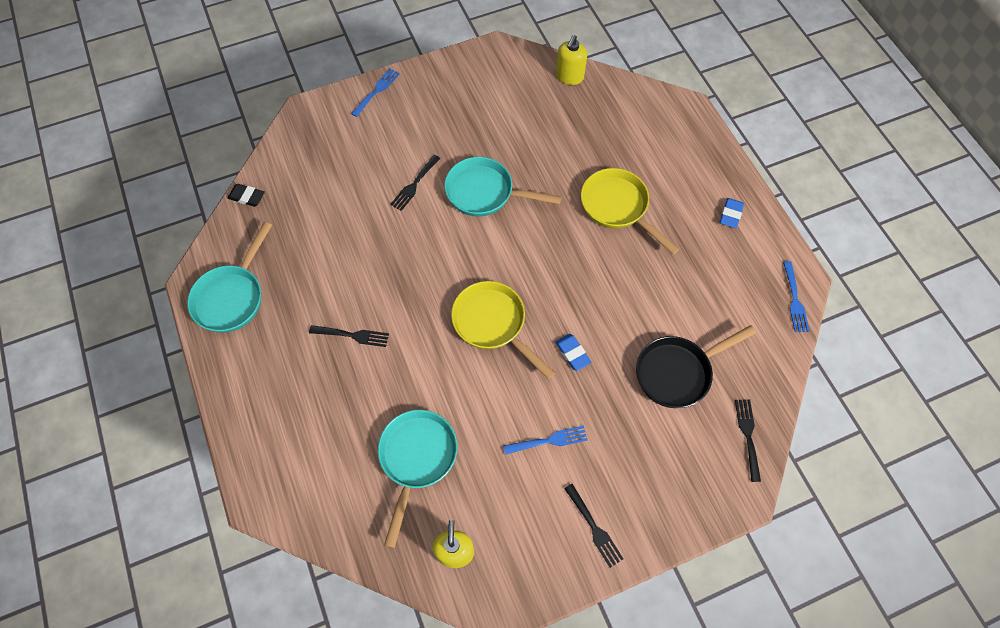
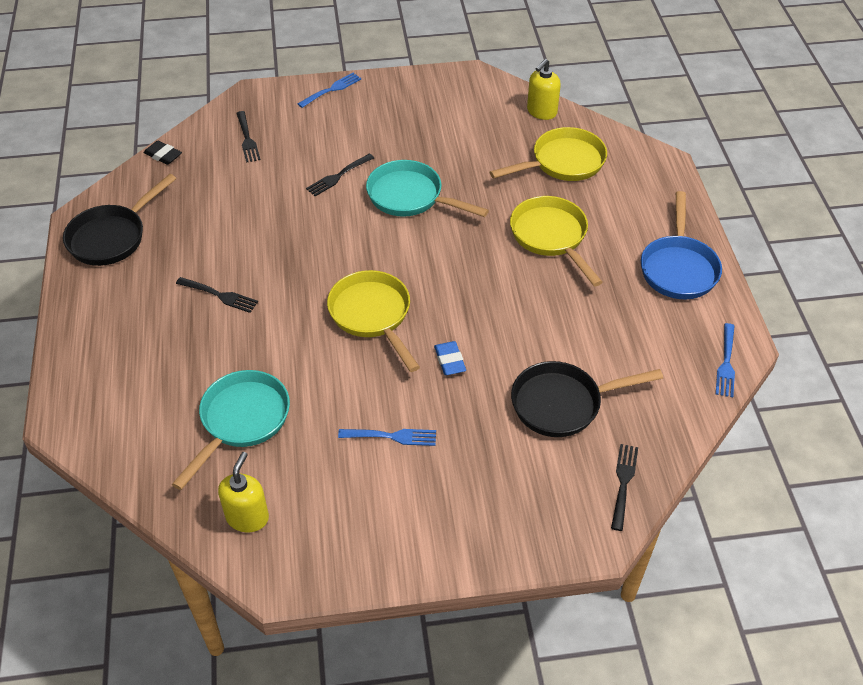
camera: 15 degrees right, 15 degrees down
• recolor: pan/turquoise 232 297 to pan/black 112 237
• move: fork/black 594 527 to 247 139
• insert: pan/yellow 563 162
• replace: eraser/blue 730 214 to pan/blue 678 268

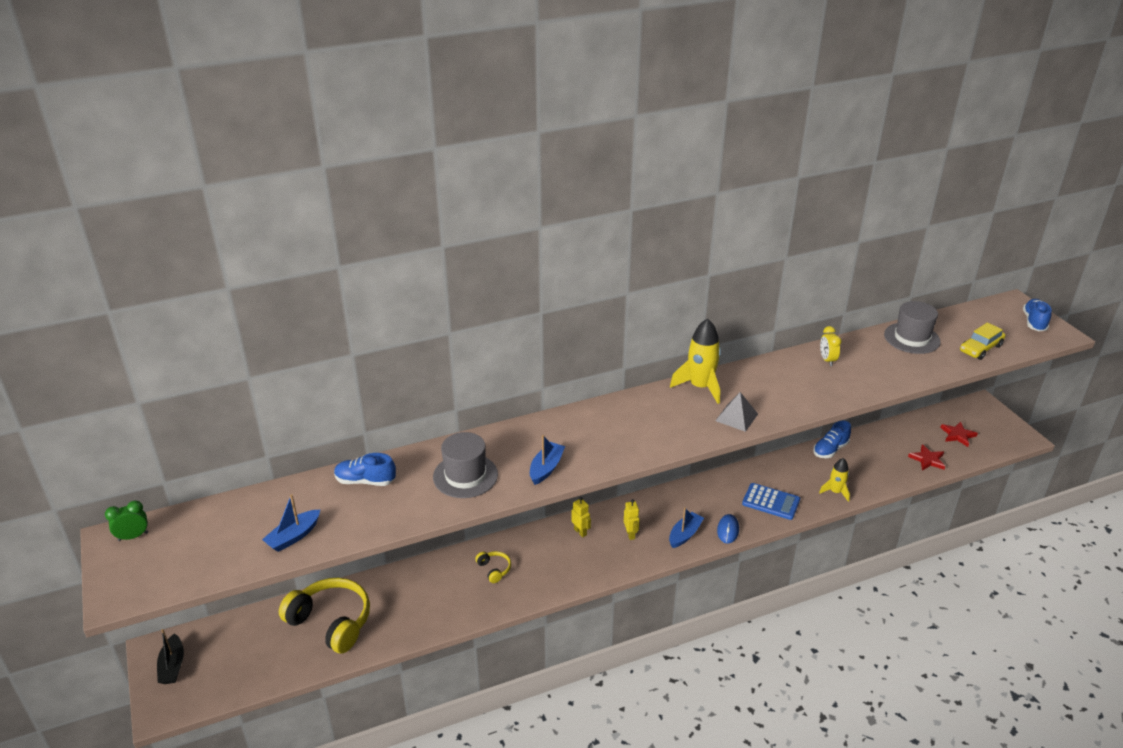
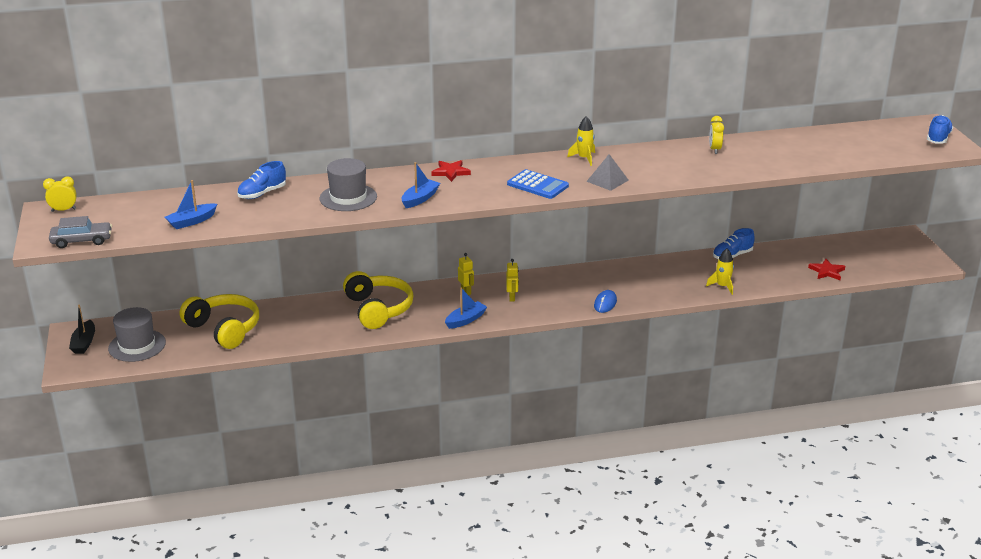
camera: 10 degrees right, 5 degrees down
• recolor: clock/green 133 536 to clock/yellow 63 210
• insert: car/grey 82 241
• move: hat/grey 912 338 to 137 345
• rotate: shoe/blue 365 481 = 262 194 60 degrees counterclockwise
• resize: headphones/yellow 494 569 = 378 309 x2.24
• move: star/red 957 435 to 450 172
• move: boat/blue 684 534 to 465 320
• move: calculator/blue 771 502 to 537 185
• resize: rocket/yellow 700 387 = 584 158 x0.60
• delete: car/yellow 980 348

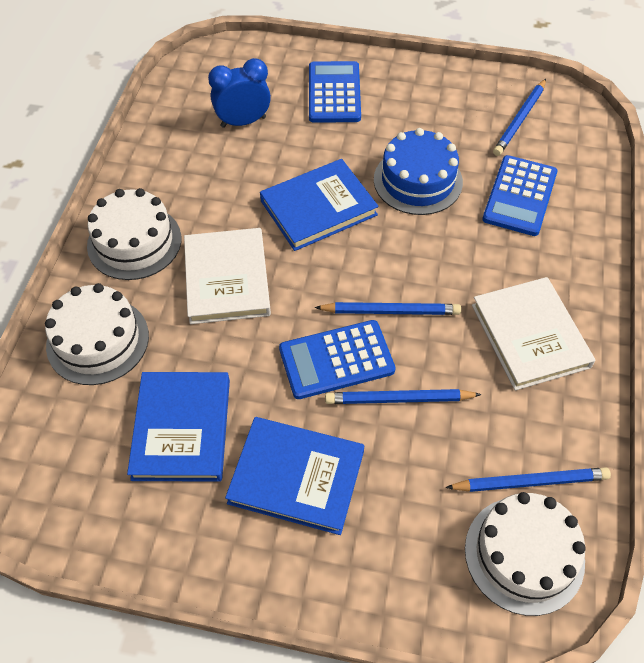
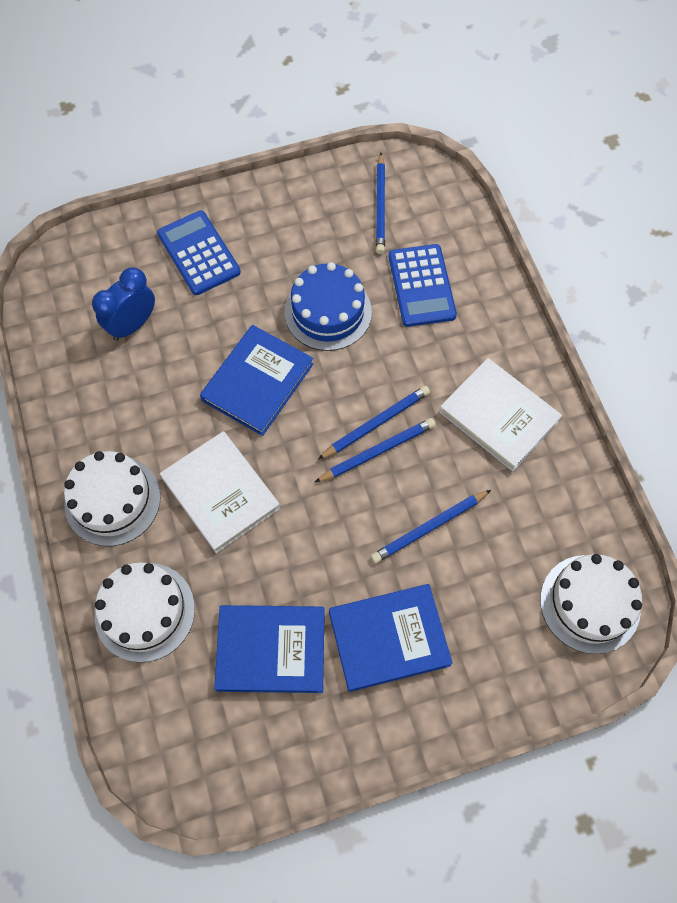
camera: 30 degrees left, 10 degrees up
• rotate: book/blue 182 428 = 271 650 60 degrees counterclockwise
• move: pencil/blue 530 482 to 376 423
• delete: calculator/blue 336 360

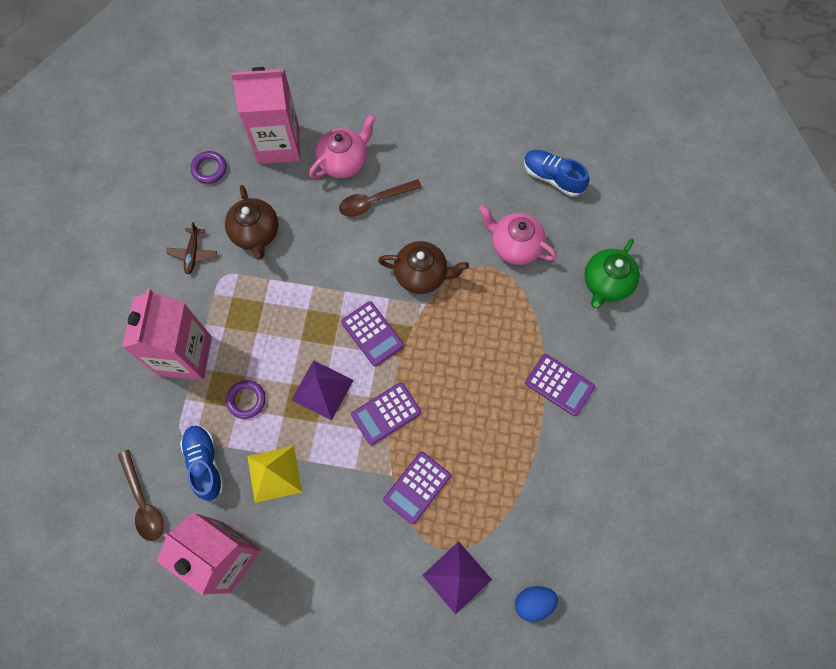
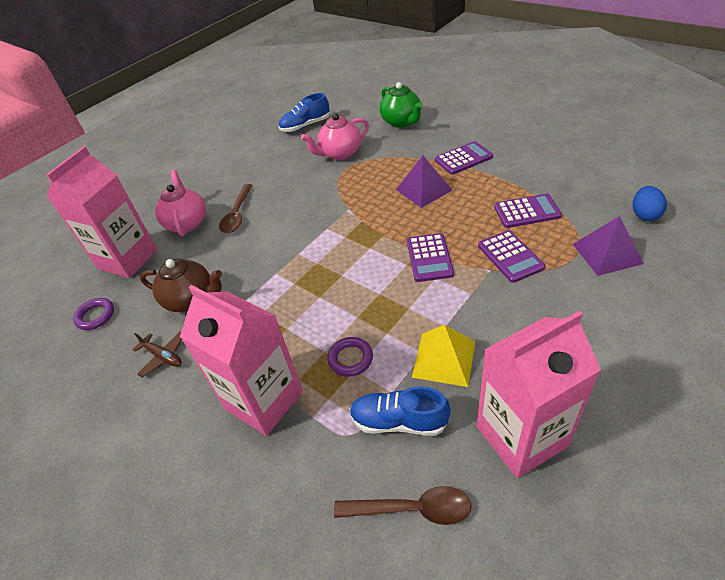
camera: 55 degrees left, 25 degrees down
• move: pyramid/purple 322 389 to 423 190
• move: calculator/purple 372 334 to 527 211
• delete: teapot/brown 422 275

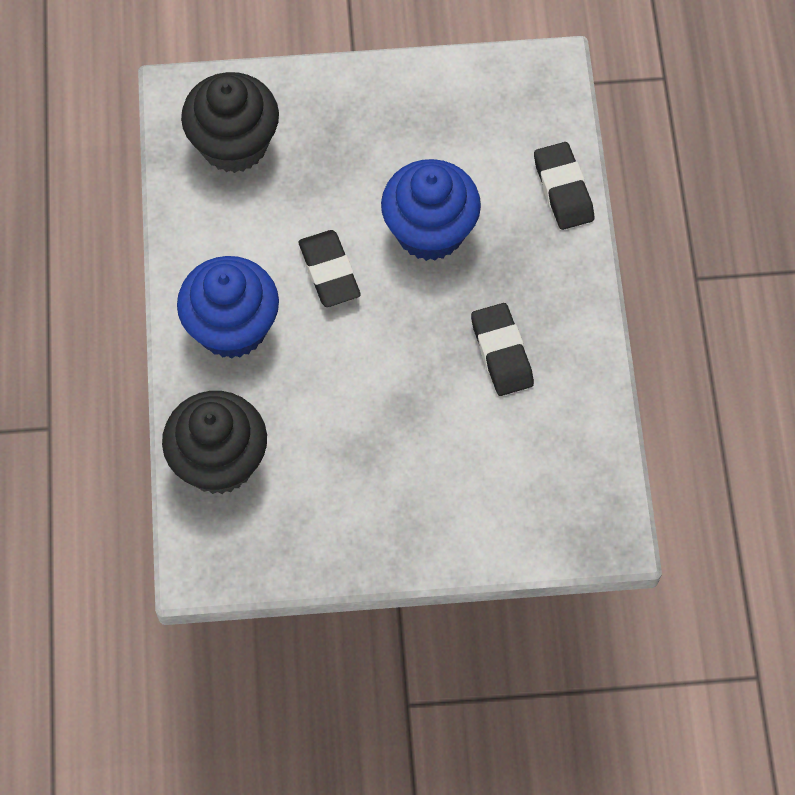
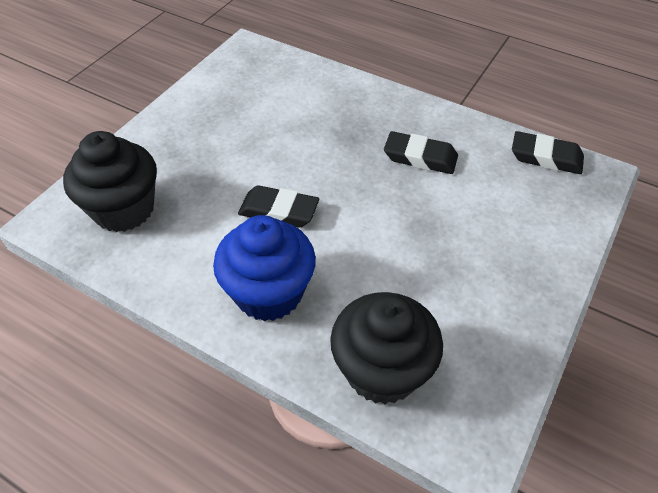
camera: 55 degrees left, 15 degrees down
• move: eraser/black 563 189 to 546 157
• delete: cupcake/blue 430 231

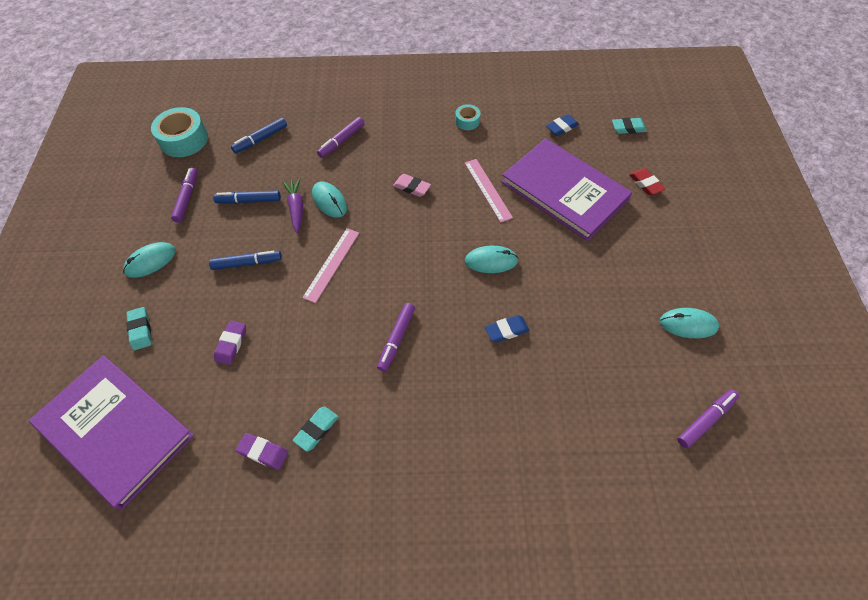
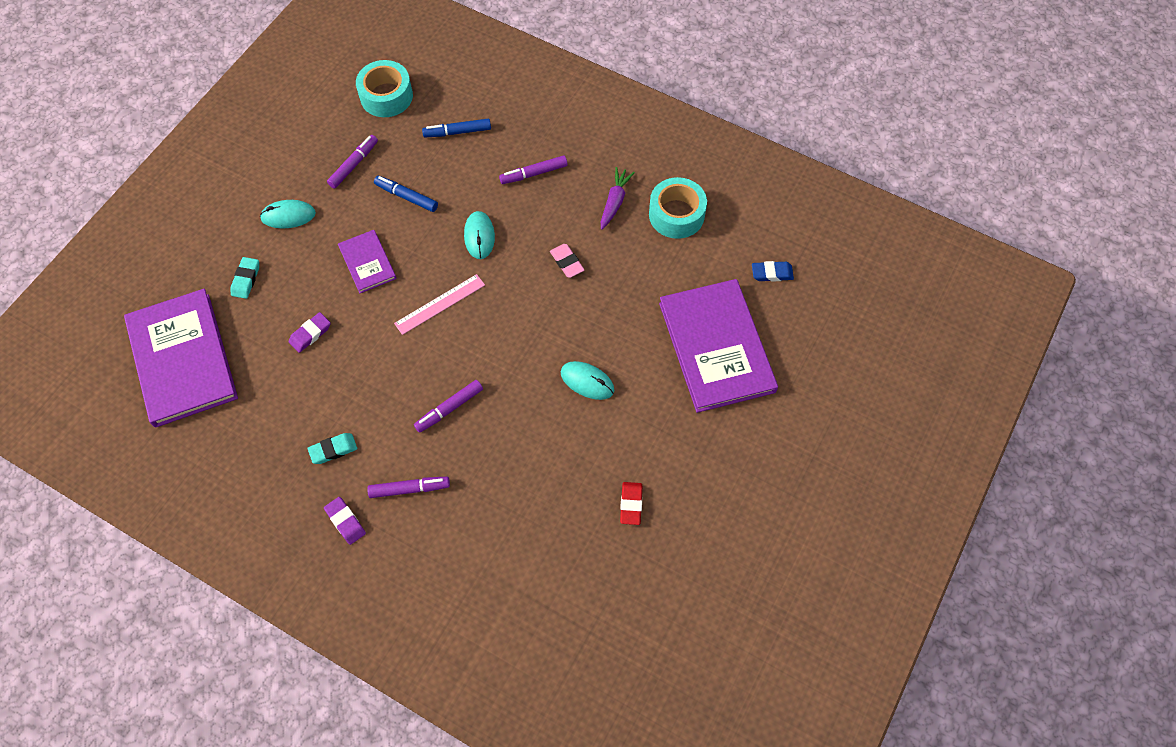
camera: 30 degrees right, 5 degrees up
• move: eraser/purple 263 452 to 345 521
• replace: marker/blue 247 263 to book/purple 367 262
• move: marker/purple 706 420 to 409 489
• move: carrot/purple 296 208 to 615 202
• move: eraser/red 645 184 to 631 504
• resize: tape/turquoise 467 121 = 676 214 x1.88
• delete: ruler/pink 488 189
• delete: eraser/blue 506 330
• delete: eraser/turquoise 628 128
• delete: mouse/turquoise 688 324

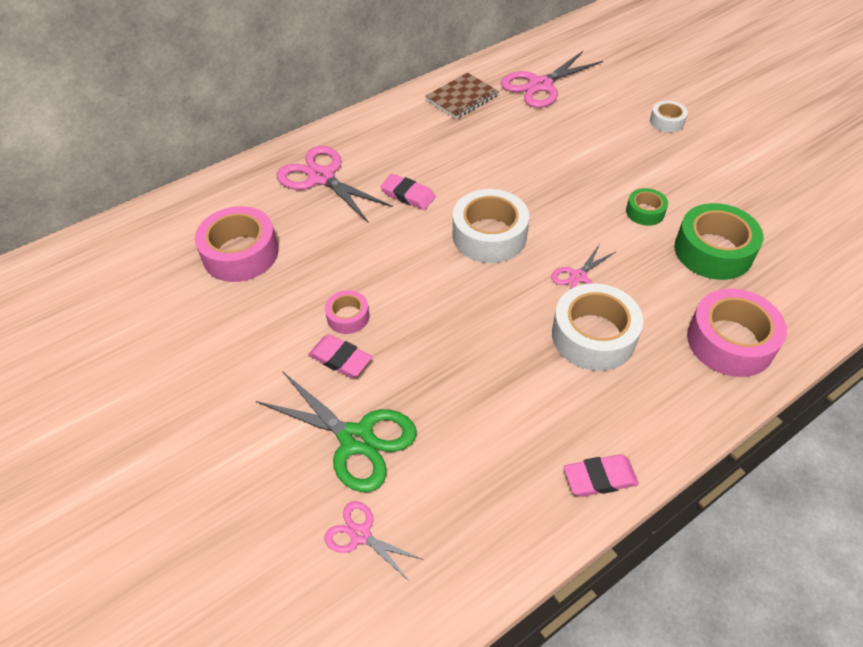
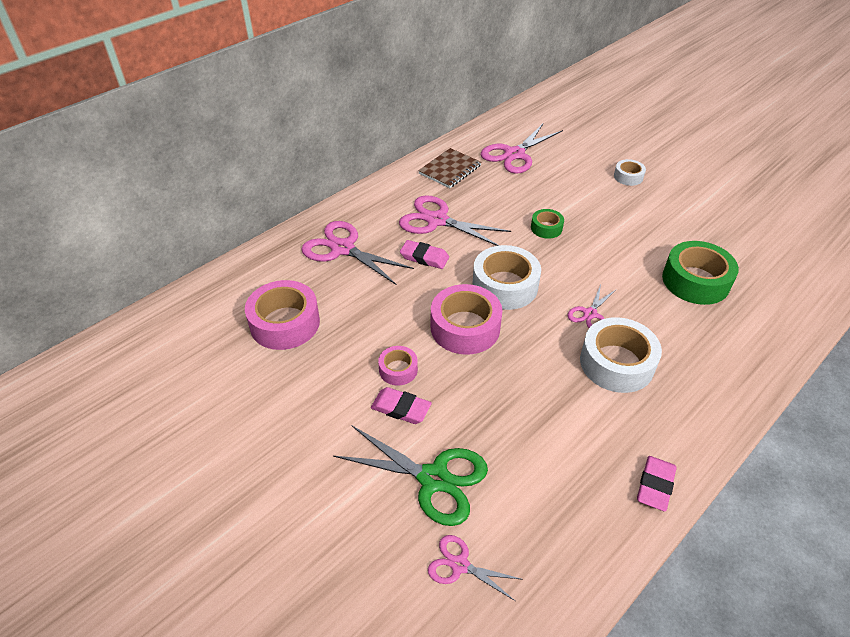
camera: 10 degrees left, 5 degrees down
• insert: scissors/pink 437 220
• move: tape/pink 730 341 to 465 327
• move: tape/green 645 212 to 546 228
• rotate: eraser/pink 599 478 = 655 485 45 degrees counterclockwise

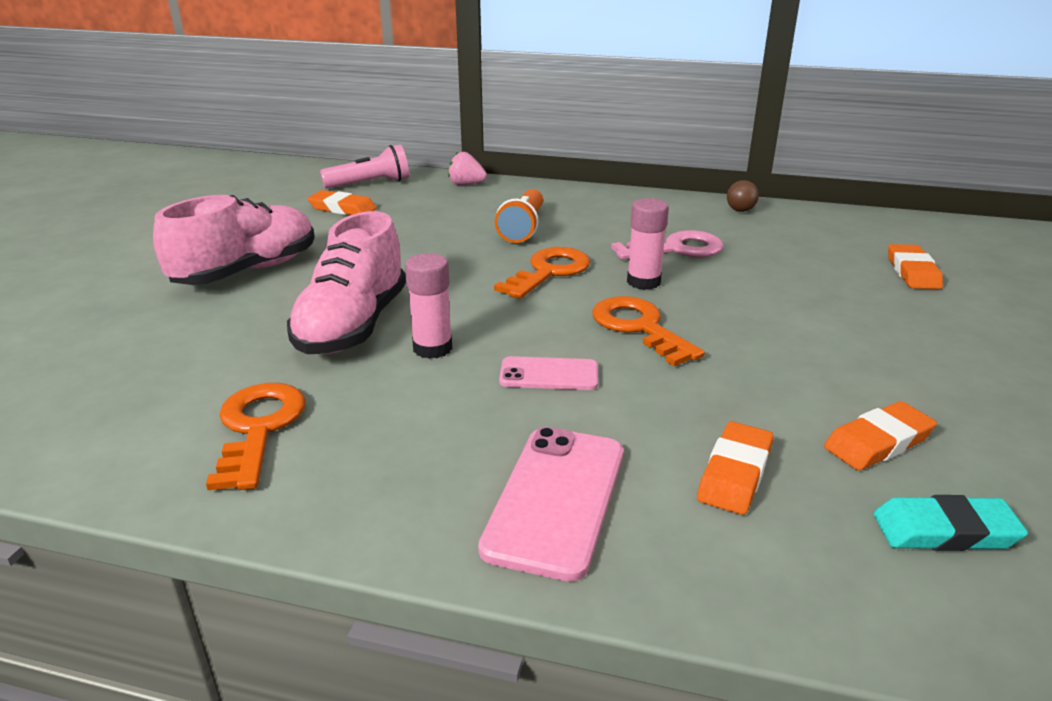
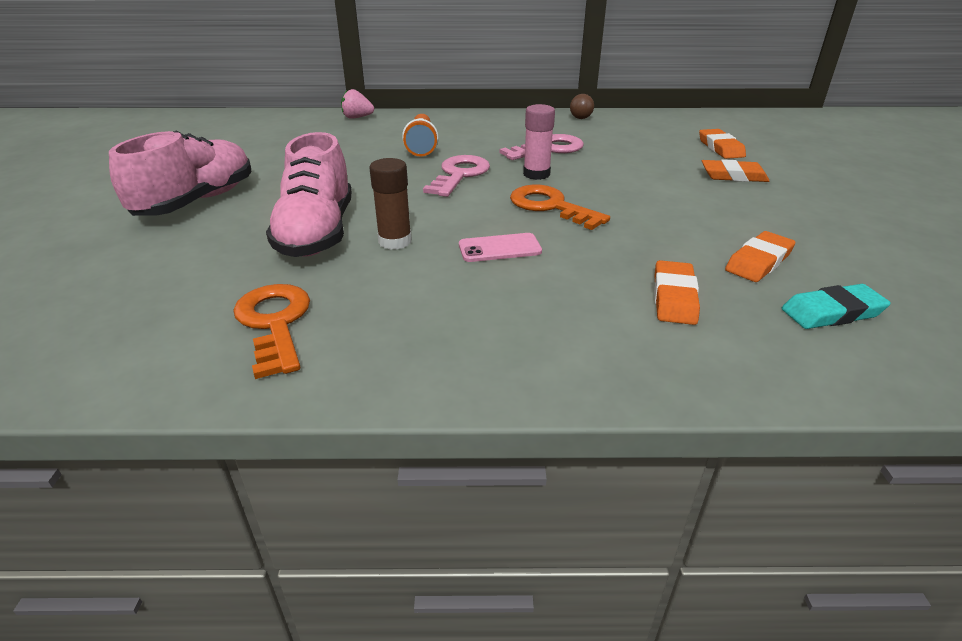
camera: 15 degrees left, 5 degrees up
• recolor: glue stick/pink 432 348 to glue stick/brown 395 241
• recolor: key/orange 549 272 to key/pink 459 175
• move: eraser/orange 342 208 to 733 176
• delete: flashlight/pink 370 184
• delete: phone/pink 555 499

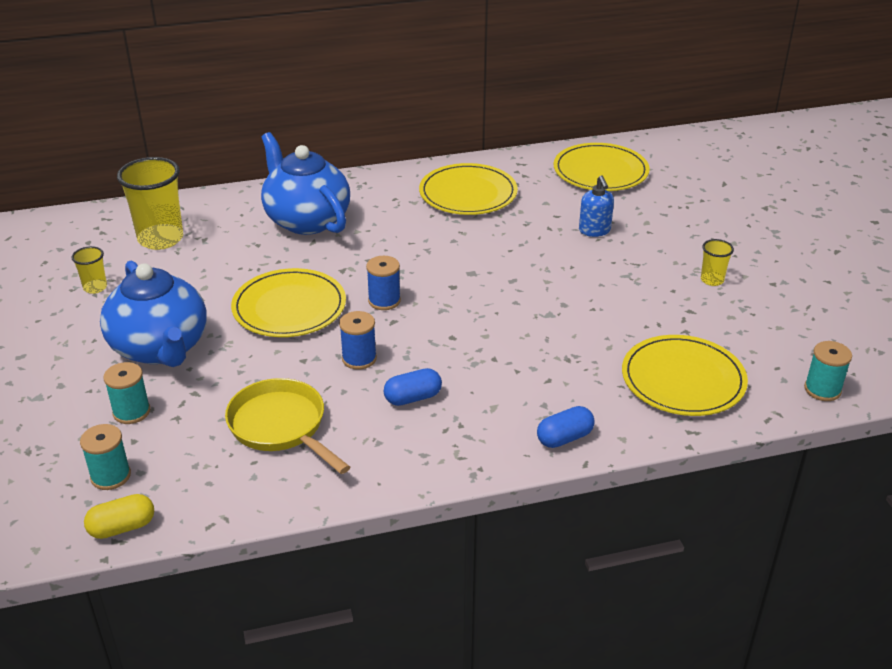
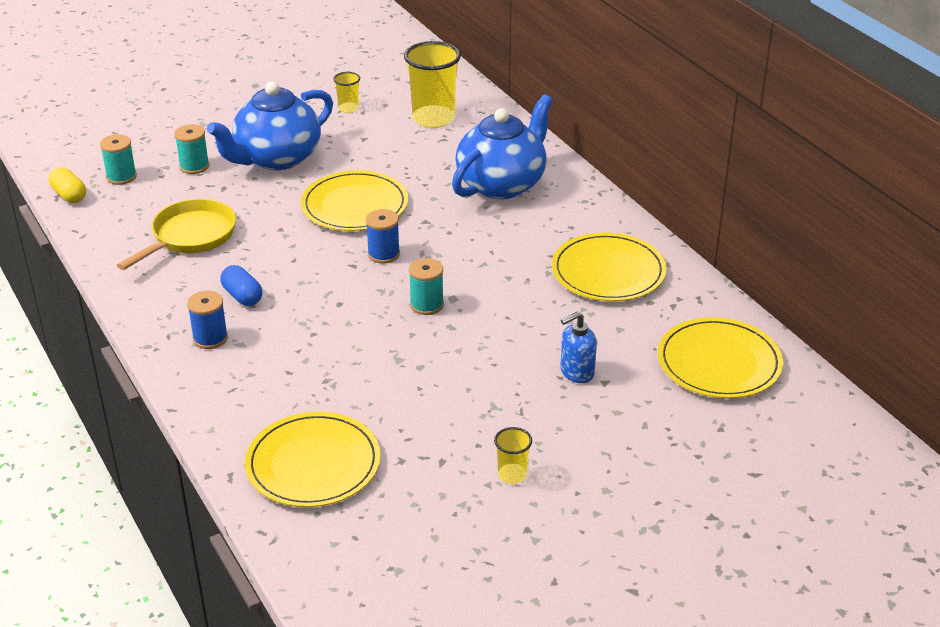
camera: 75 degrees right, 0 degrees up
• move: spool/blue 359 358 to 210 338
• move: spool/turquoise 822 389 to 426 305
• delete: capsule/blue 564 438

